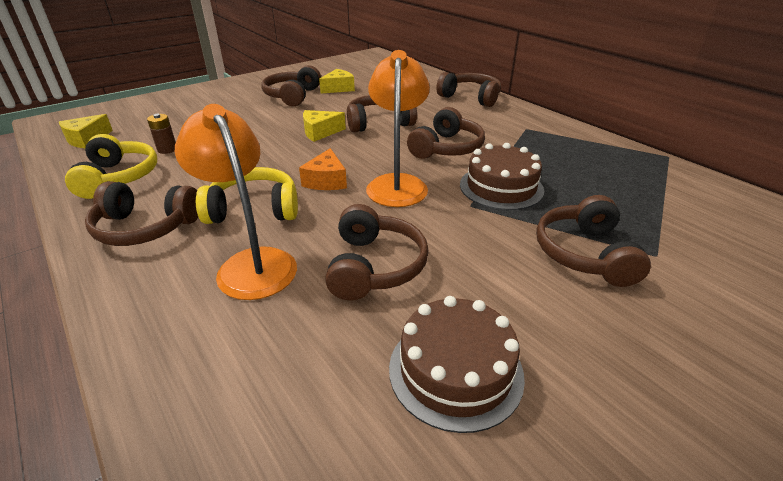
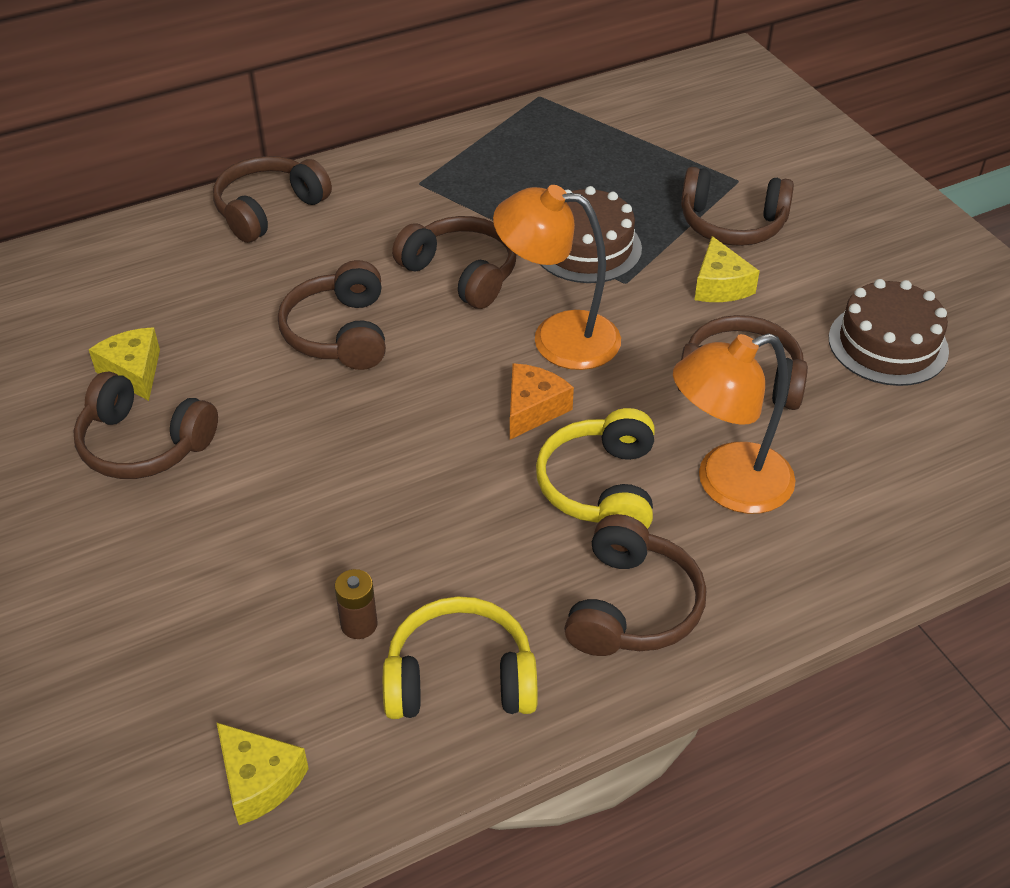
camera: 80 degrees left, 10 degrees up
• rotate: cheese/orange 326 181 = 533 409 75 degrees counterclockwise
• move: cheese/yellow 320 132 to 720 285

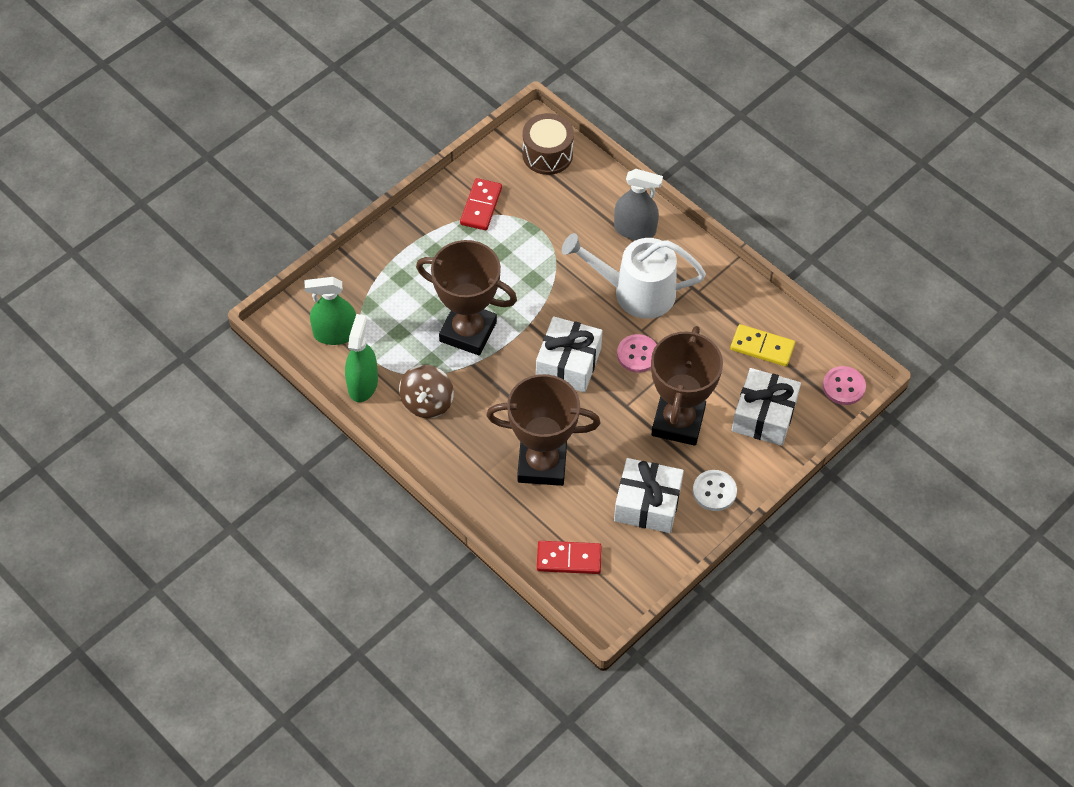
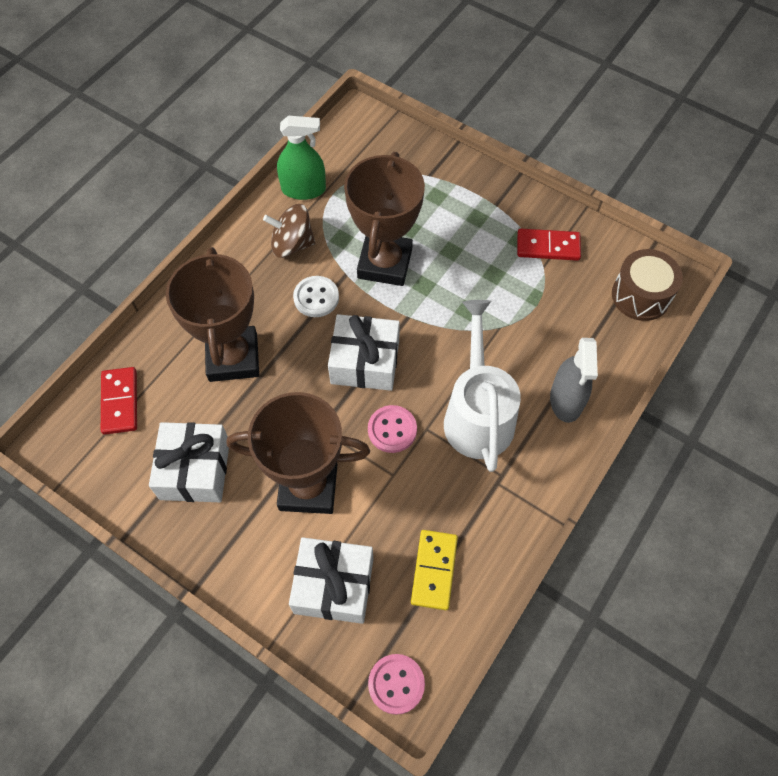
camera: 80 degrees right, 5 degrees up
• move: button/white 714 491 to 316 297
• delete: spray bottle/green 335 334

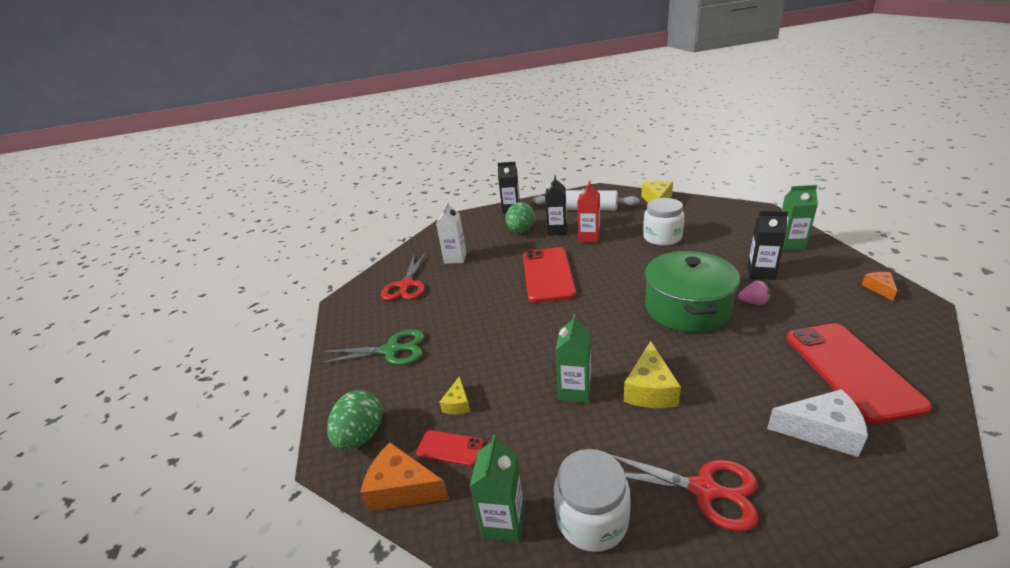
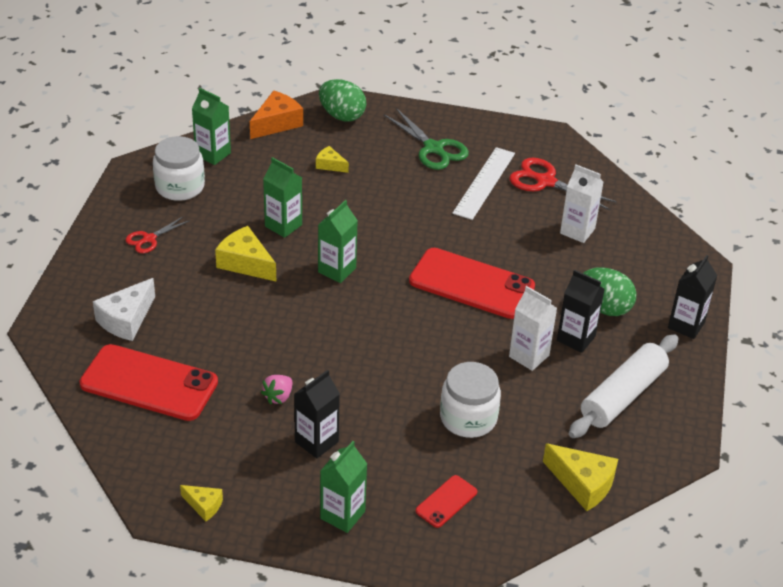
camera: 110 degrees right, 10 degrees up
• resize: scissors/red 703 489 = 149 239 x0.60
• recolor: cheese/orange 879 288 to cheese/yellow 204 505
• insert: carton/green 337 270
• rotate: scissors/green 391 350 = 433 148 60 degrees counterclockwise
• move: phone/red 450 448 to 446 501
• insert: ruler/white 484 183
• recolor: carton/red 589 237 to carton/white 529 356
• delete: pot/green 687 308

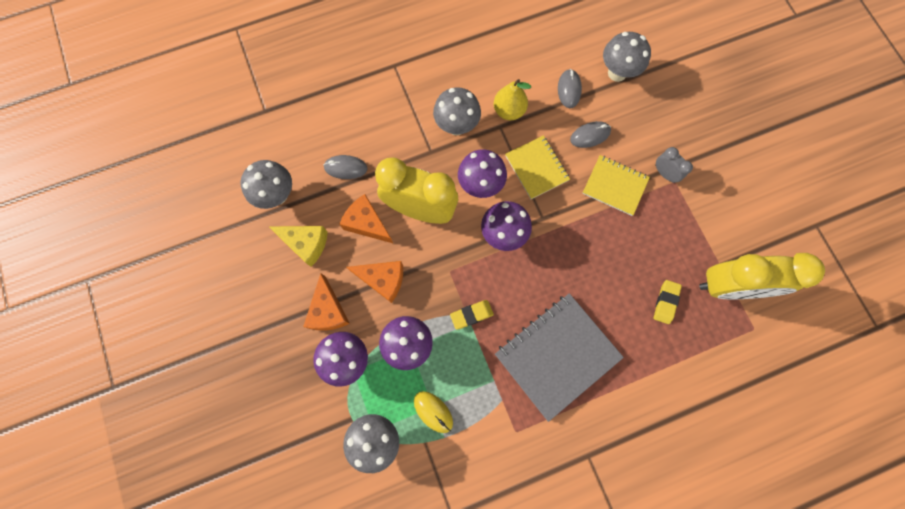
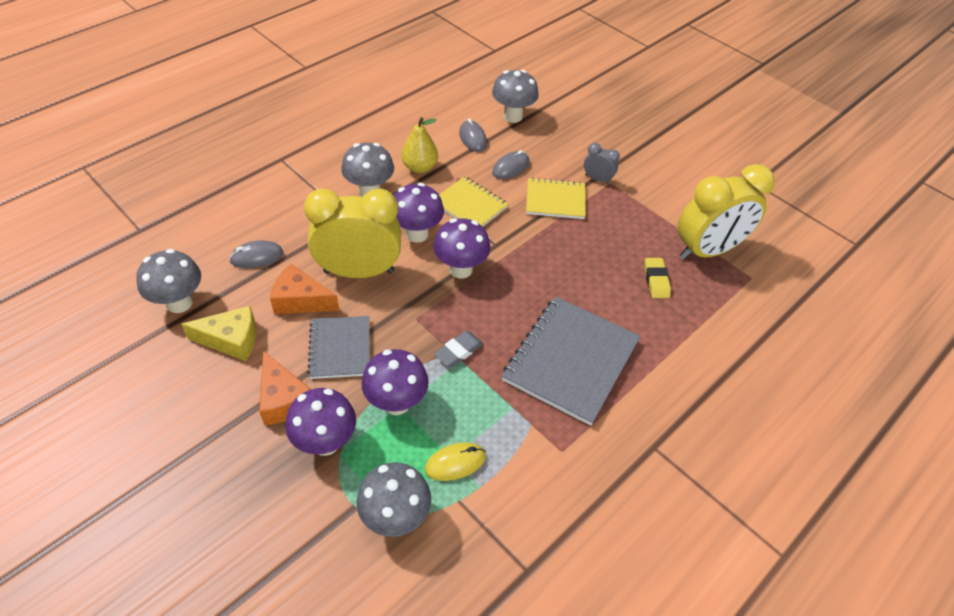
camera: 25 degrees left, 25 degrees down
• replace: cheese/orange 383 280 to notebook/grey 340 348
• rotate: mouse/yellow 433 411 = 455 463 45 degrees counterclockwise
• recolor: eraser/yellow 471 315 to eraser/grey 458 351

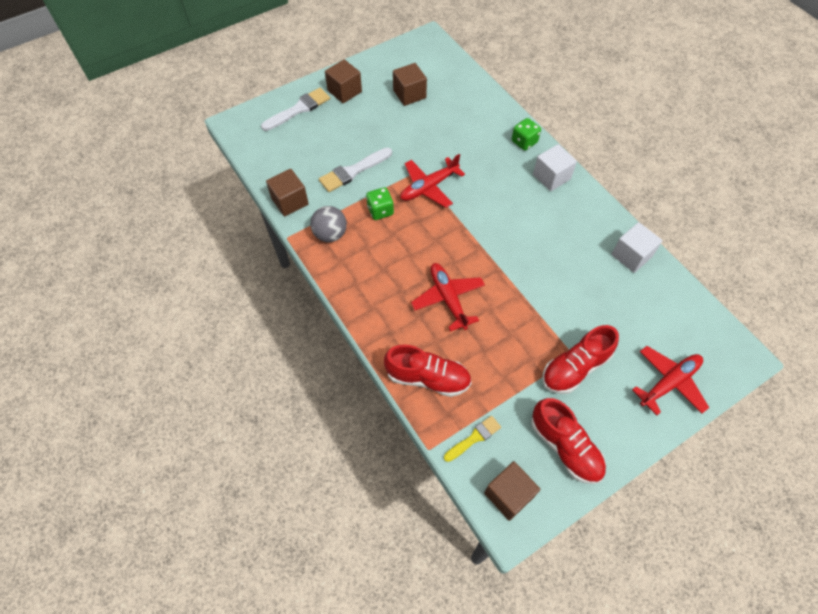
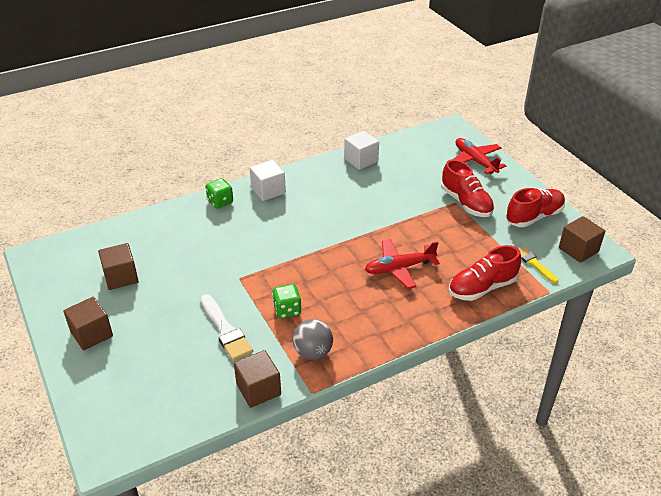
camera: 85 degrees left, 20 degrees down
• rotate: shoe/red 427 378 = 482 288 135 degrees counterclockwise
• delete: brush/white 298 109
• delete: plane/red 429 187

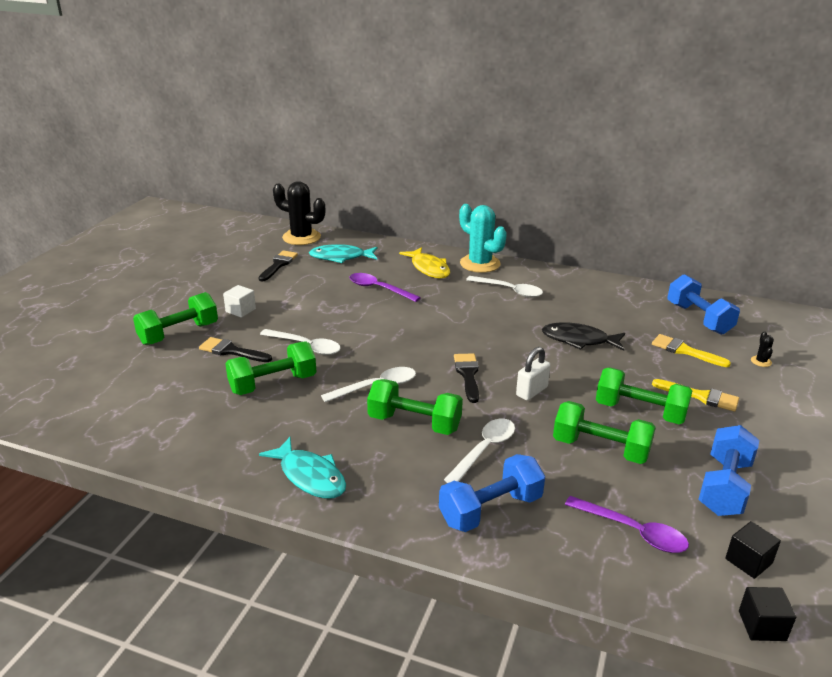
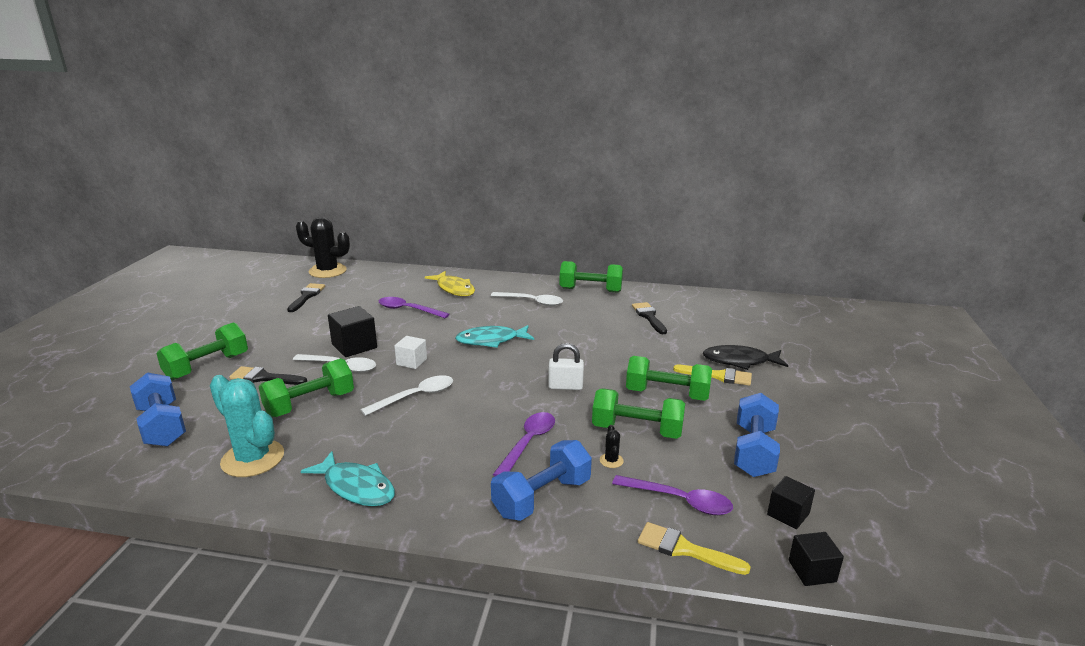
camera: 10 degrees left, 5 degrees down
• move: dumbbell/blue 698 319 to 162 426
• move: cactus/turquoise 480 264 to 253 459
• insert: cube/black 354 346
• move: cube/white 240 310 to 411 362
• move: fish/turquoise 340 257 to 491 340
• recolor: spoon/white 484 450 to spoon/purple 528 443
• rotate: padlock/white 531 391 = 565 386 60 degrees clockwise
• move: dumbbell/green 414 423 to 590 290
• move: cactus/black 761 361 to 611 460
• move: brush/black 468 375 to 649 317
• move: brush/yellow 684 351 to 684 549
• move: fish/black 579 340 to 739 361

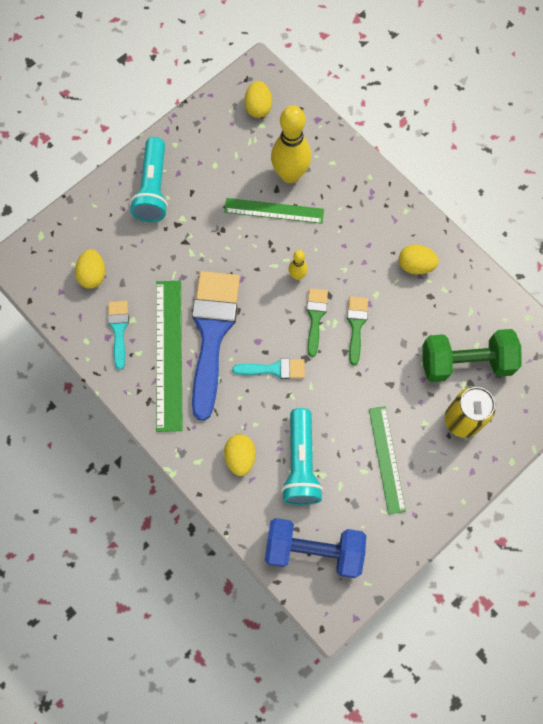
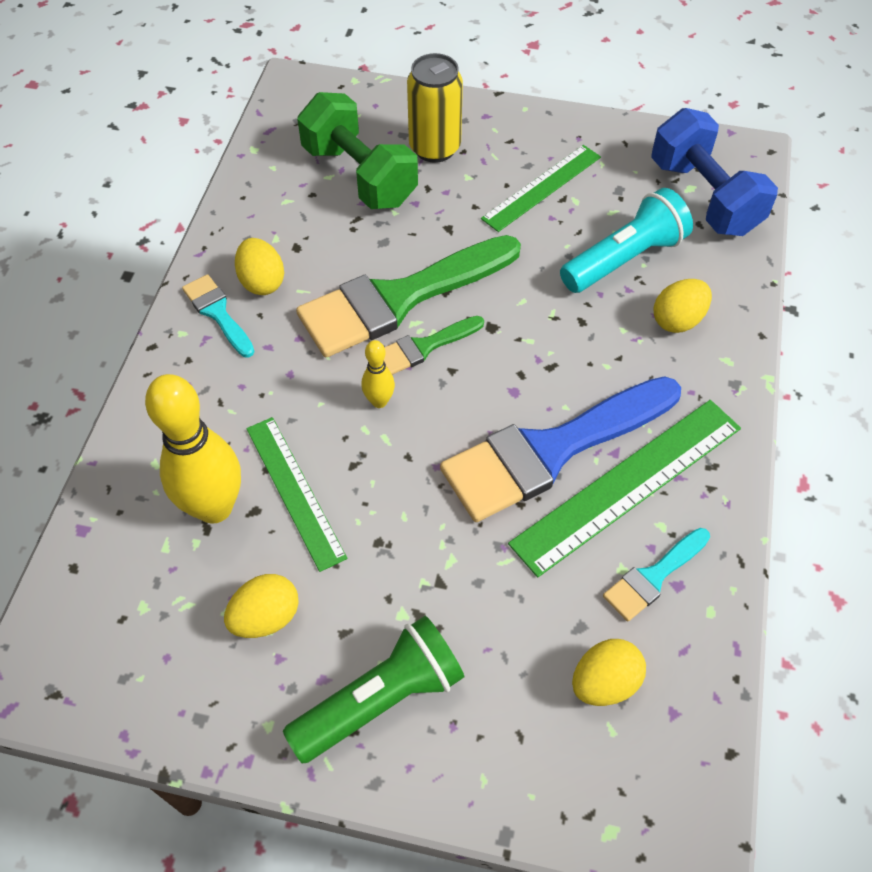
camera: 125 degrees left, 15 degrees down
• move: brush/turquoise 274 369 to 218 313
• move: egg/yellow 258 107 to 266 617
• recolor: flashlight/turquoise 153 188 to flashlight/green 380 699
• resize: brush/green 356 325 = 400 298 x2.14

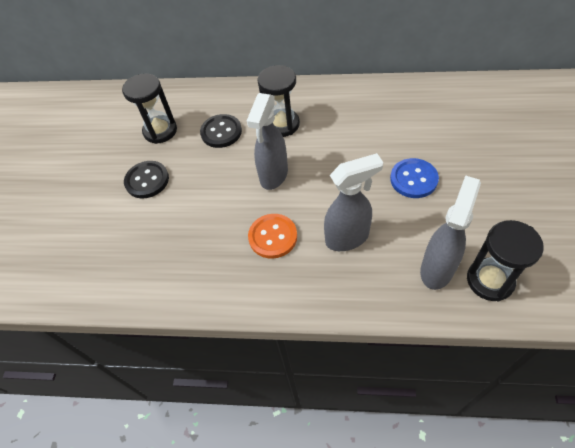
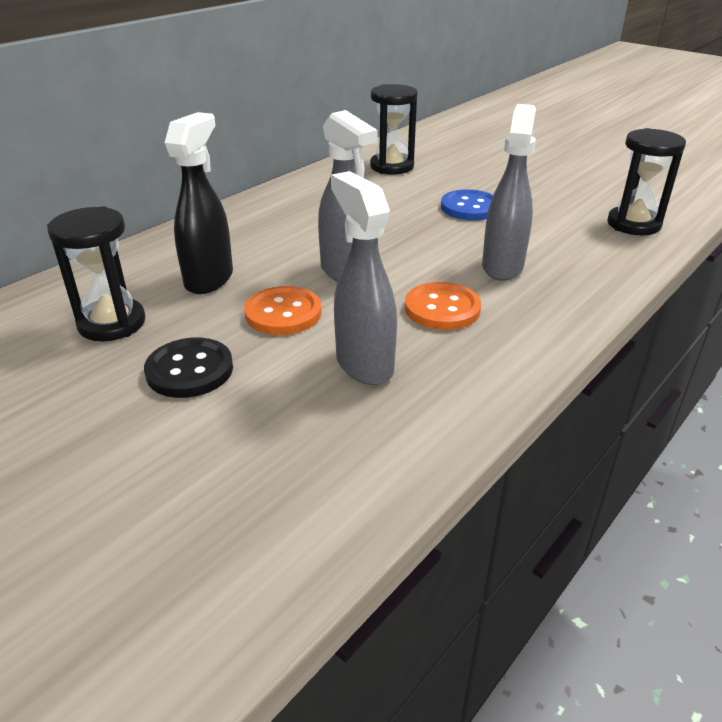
camera: 60 degrees left, 20 degrees down
• replace: button/black 221 132 to spray bottle/black 209 279
• insert: button/orange 283 313
• move: spray bottle/grey 437 269 to 364 364
• move: hourglass/black 282 124 to 392 166

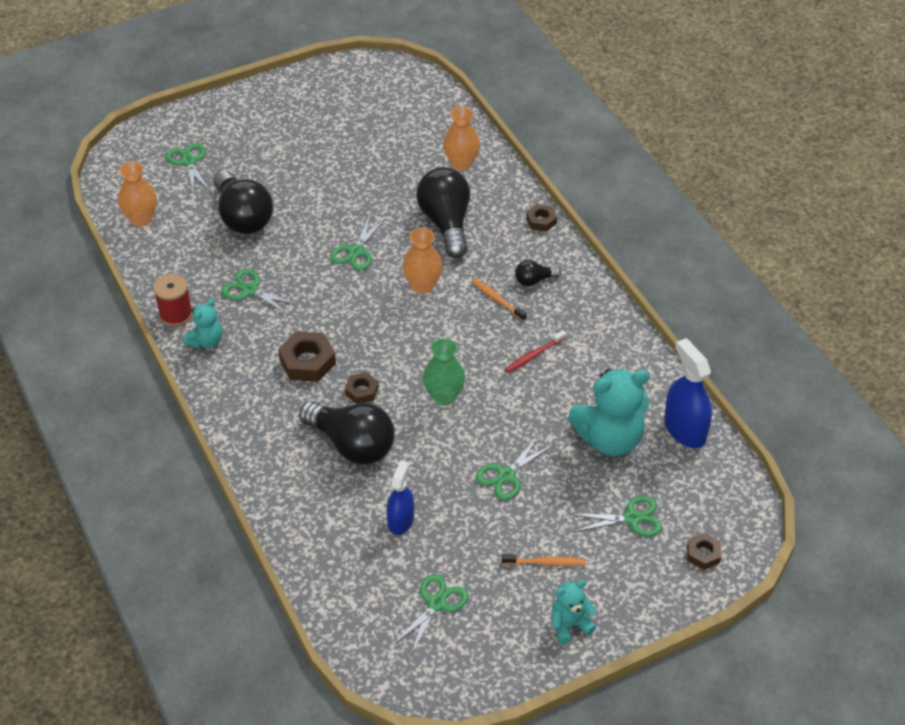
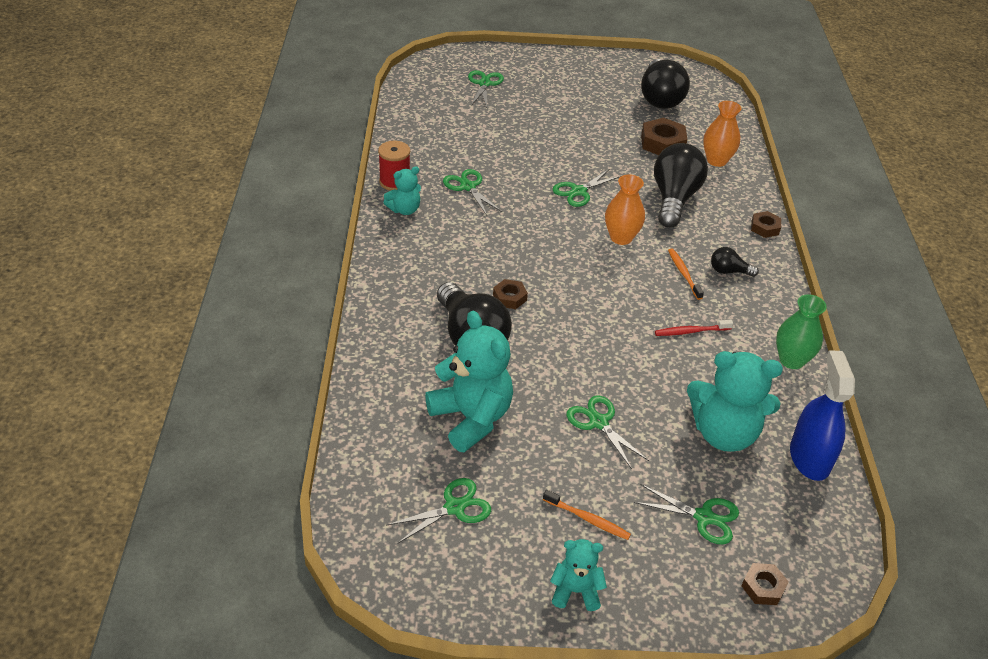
camera: 25 degrees right, 5 degrees down
• replace: spray bottle/blue 400 520 to teddy bear/turquoise 471 418
• rotate: scissors/green 506 475 = 598 422 75 degrees clockwise
• move: light bulb/black 243 217 to 660 98
• move: nut/brown 307 362 to 662 143
• move: vase/green 444 396 to 791 360
• delete: vase/orange 141 219

